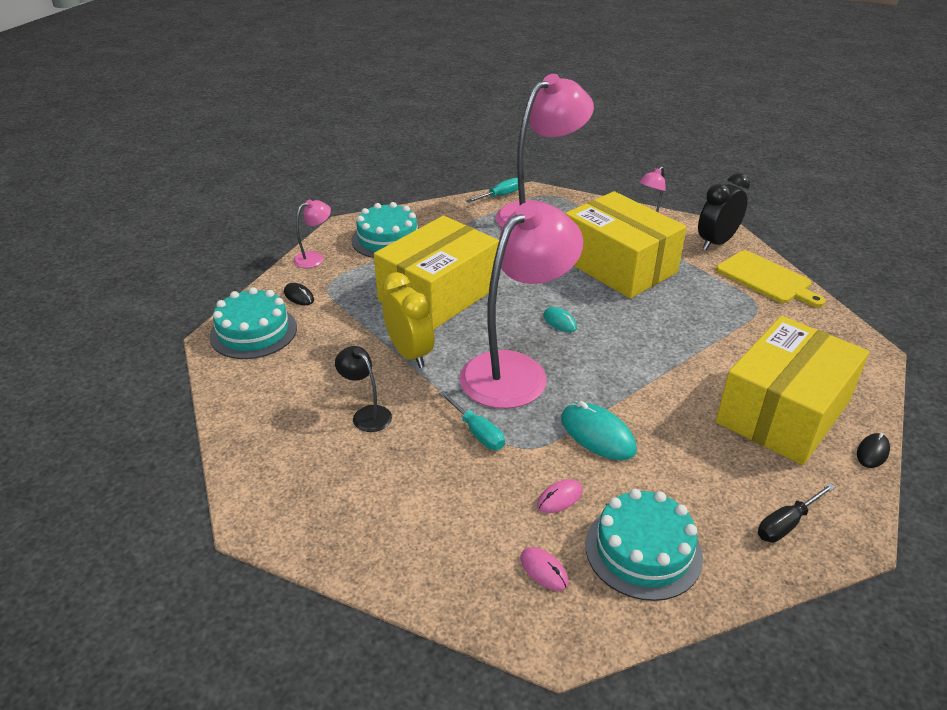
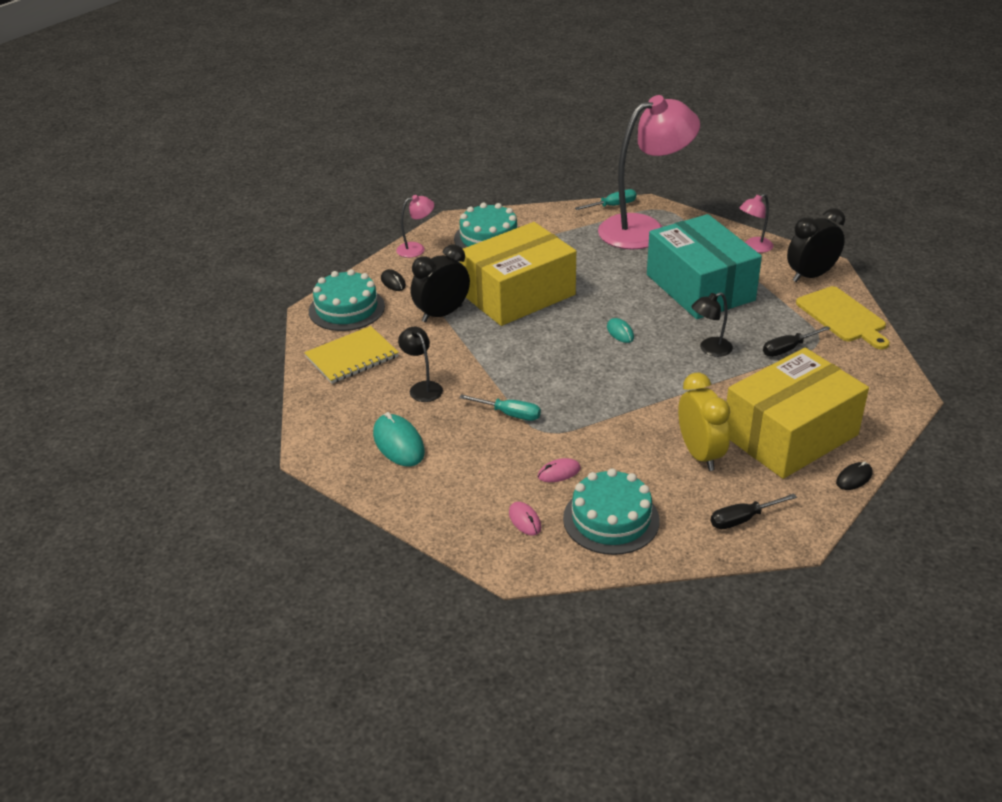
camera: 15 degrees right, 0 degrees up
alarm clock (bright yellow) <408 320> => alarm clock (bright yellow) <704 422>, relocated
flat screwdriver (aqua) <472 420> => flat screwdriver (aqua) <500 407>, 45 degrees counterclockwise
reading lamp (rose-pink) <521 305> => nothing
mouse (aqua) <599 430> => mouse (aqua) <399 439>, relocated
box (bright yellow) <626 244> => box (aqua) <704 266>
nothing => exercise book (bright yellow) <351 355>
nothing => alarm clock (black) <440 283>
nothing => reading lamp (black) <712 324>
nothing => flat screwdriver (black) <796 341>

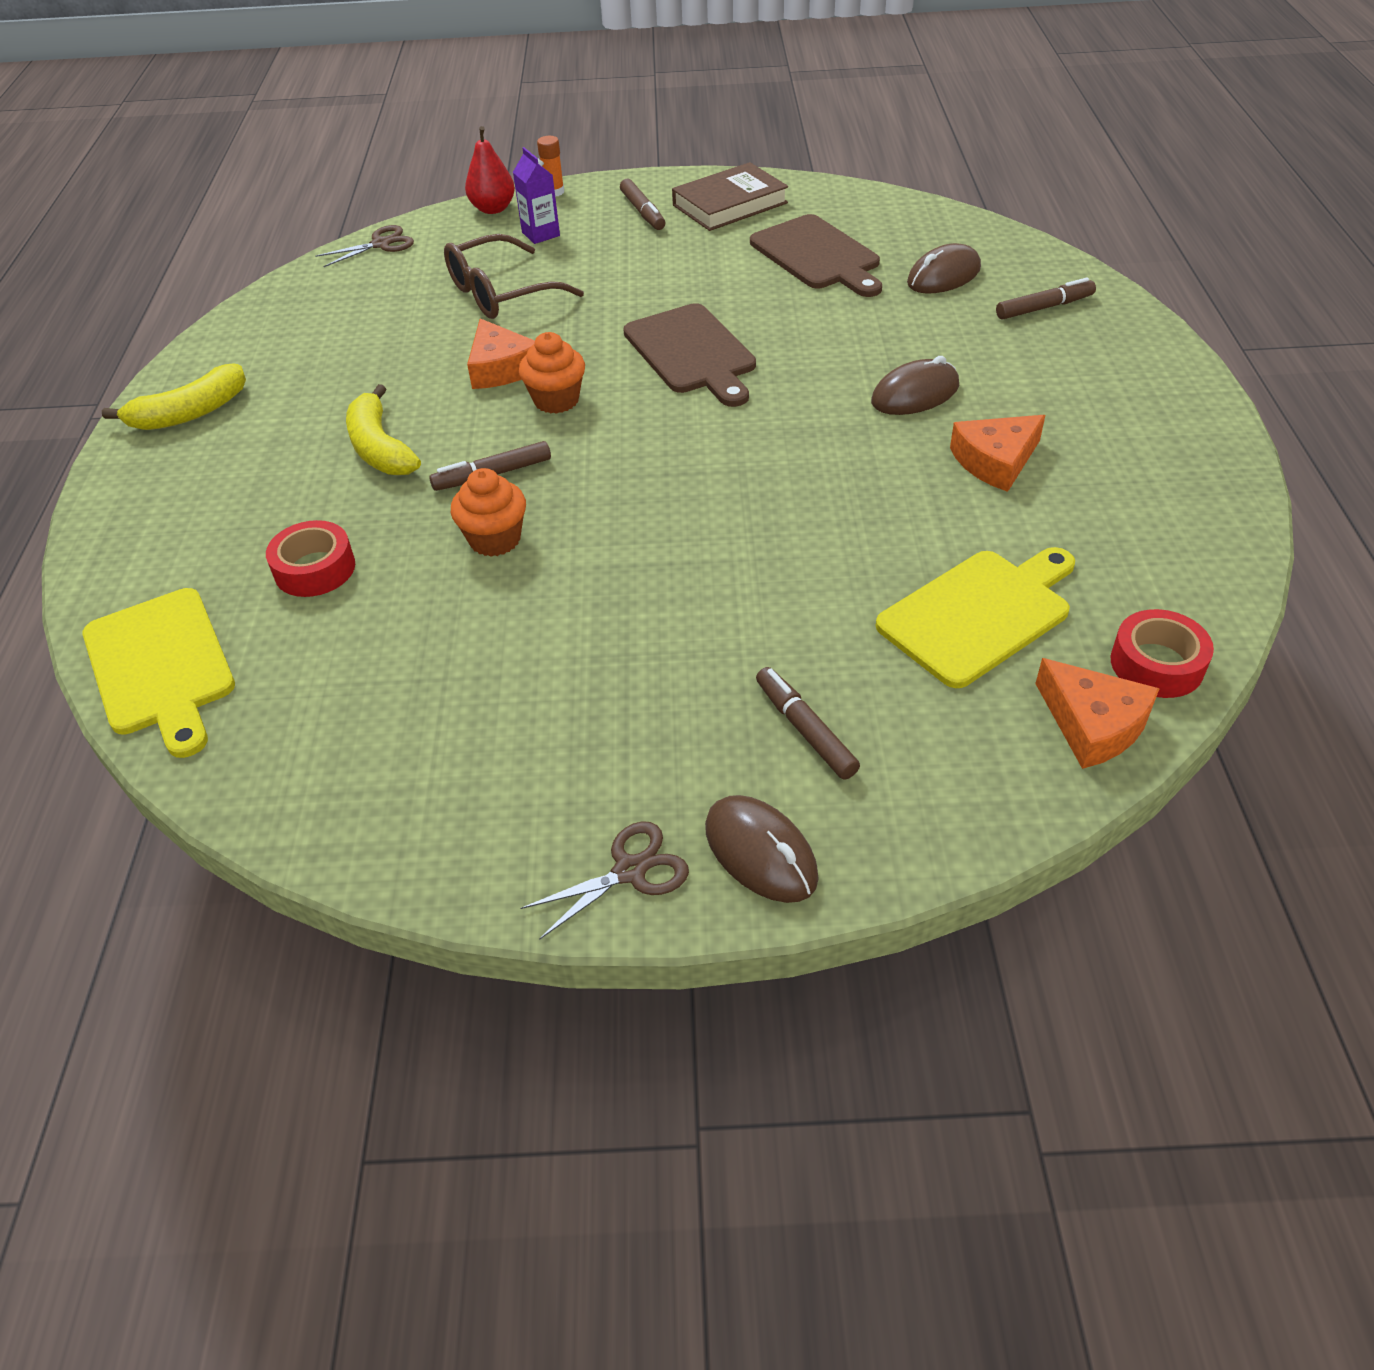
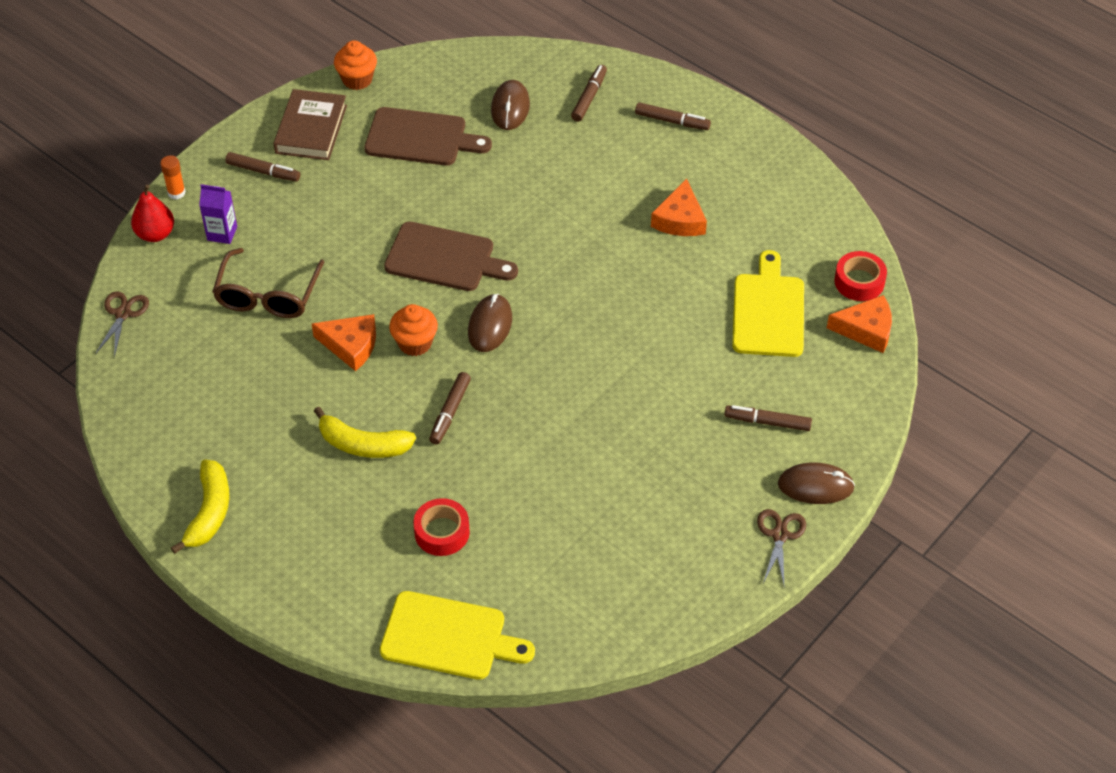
camera: 50 degrees left, 5 degrees up
cupcake (orange-coloured) <488 512> => cupcake (orange-coloured) <355 65>, relocated
mouse (dark brown) <915 385> => mouse (dark brown) <490 323>, relocated
nothing => felt pen (dark brown) <673 116>

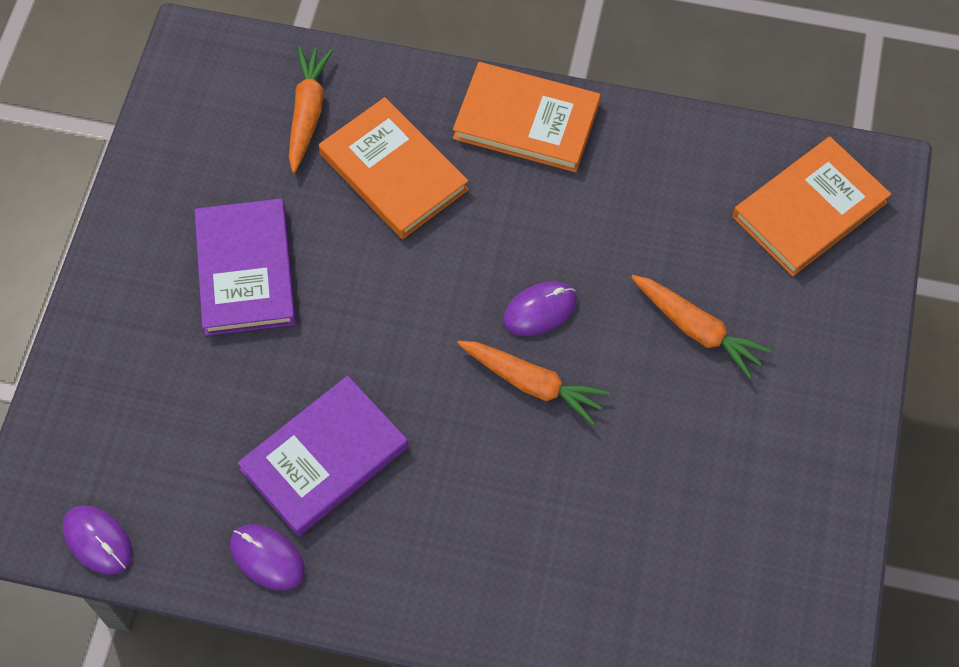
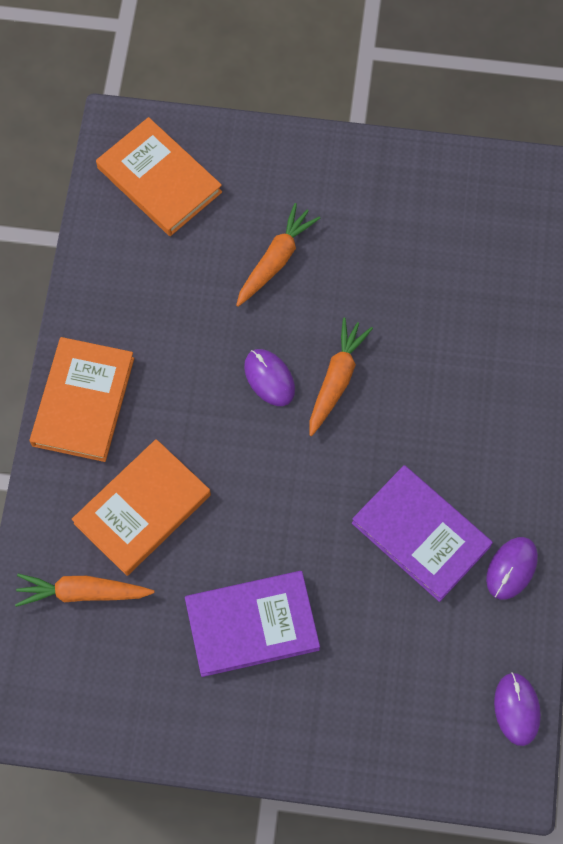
camera: 95 degrees left, 5 degrees up
mouse (purple) <97 540> => mouse (purple) <517 709>, 45 degrees counterclockwise

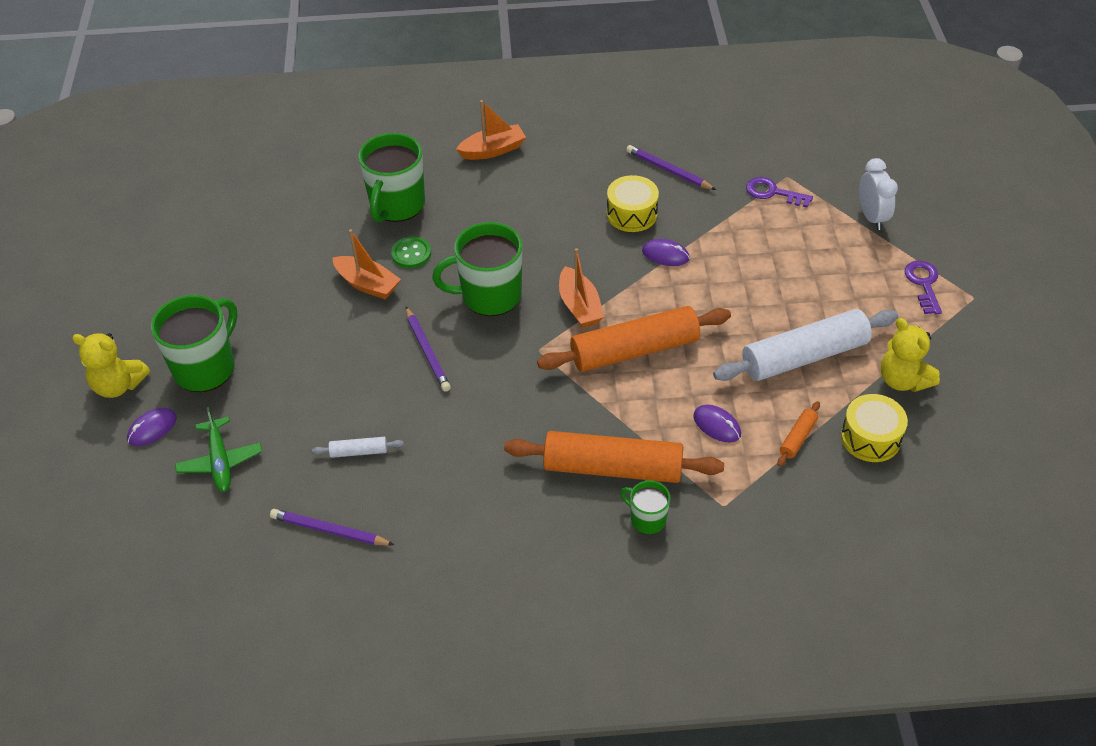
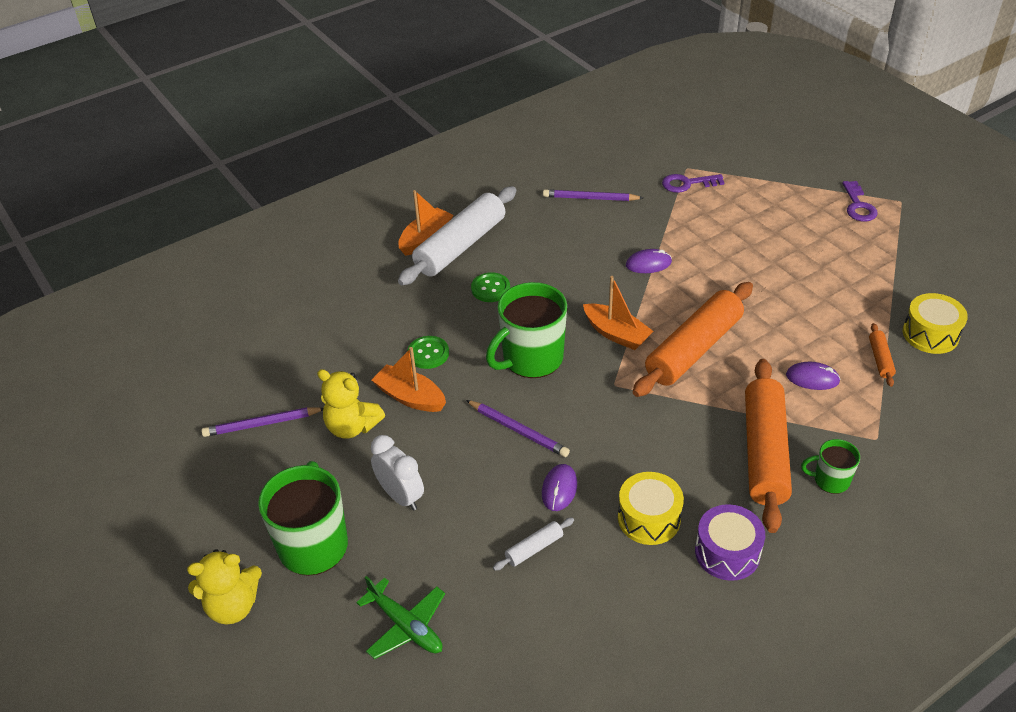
camera: 30 degrees left, 5 degrees down
mouse (purple) <152 427> => mouse (purple) <559 487>, relocated
pencil (purple) <332 527> => pencil (purple) <262 422>, relocated
boat (orange-coloured) <366 264> => boat (orange-coloured) <409 379>, 150 degrees counterclockwise
mug (leaf-green) <391 177> => nothing
pastry roller (orange-coloured) <614 457> => pastry roller (orange-coloured) <768 446>, 60 degrees counterclockwise
toy drum (bright yellow) <633 203> => toy drum (bright yellow) <651 508>, relocated
pastry roller (snow-white) <805 345> => pastry roller (snow-white) <457 235>, relocated
alarm clock (snow-white) <878 194> => alarm clock (snow-white) <397 473>, relocated
teddy bear (bright yellow) <910 355> => teddy bear (bright yellow) <351 404>, relocated
latchkey (purple) <923 287> => latchkey (purple) <860 201>, 150 degrees counterclockwise
nothing => sewing button (leaf-green) <490 287>
nothing => toy drum (purple) <730 542>

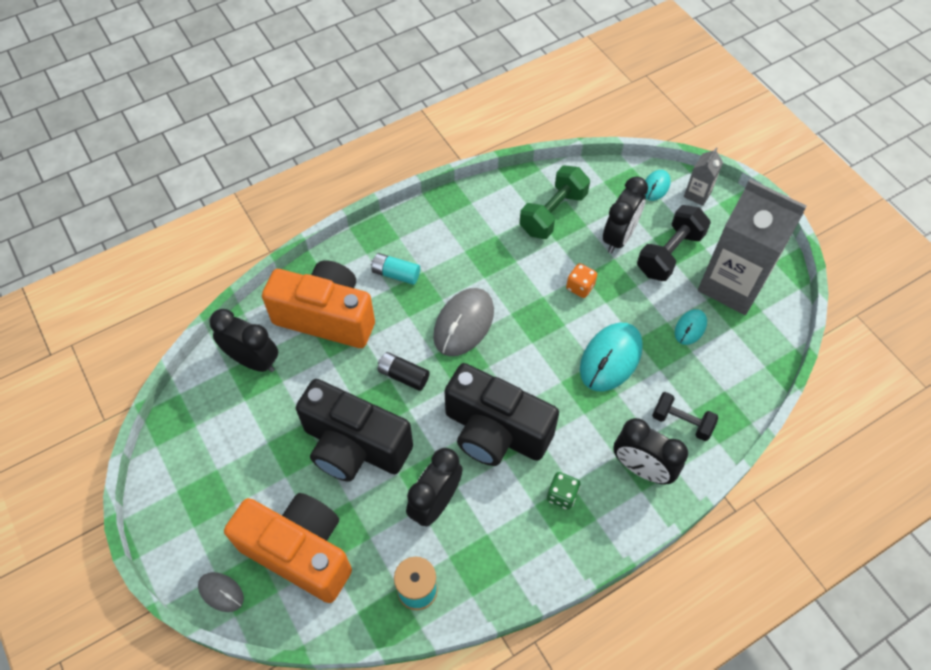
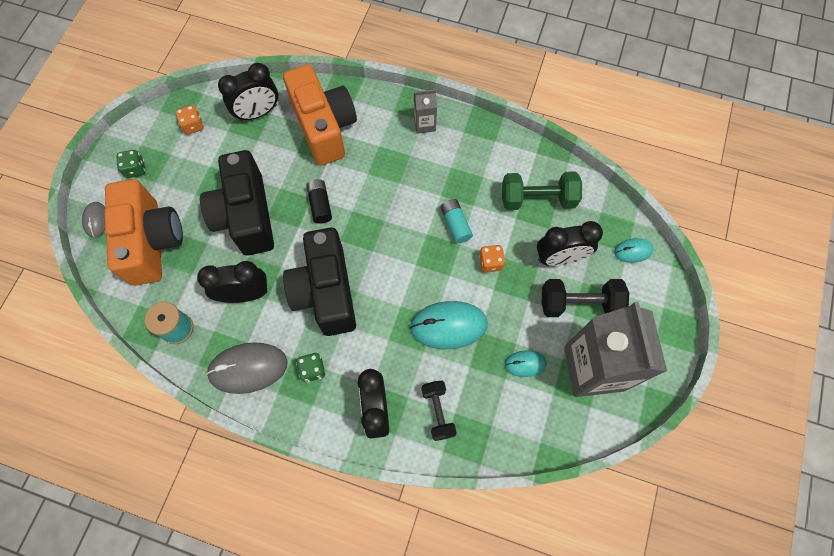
camera: 50 degrees right, 10 degrees up
alarm clock (black) <243 340> => alarm clock (black) <248 92>, 75 degrees clockwise
battery (aqua) <395 269> => battery (aqua) <456 221>, relocated
mouse (gray) <463 322> => mouse (gray) <247 368>, relocated
milk carton (gray) <703 176> => milk carton (gray) <425 111>, relocated
nothing => dice (leaf-green) <130 164>
nothing => dice (orange-coloured) <190 120>

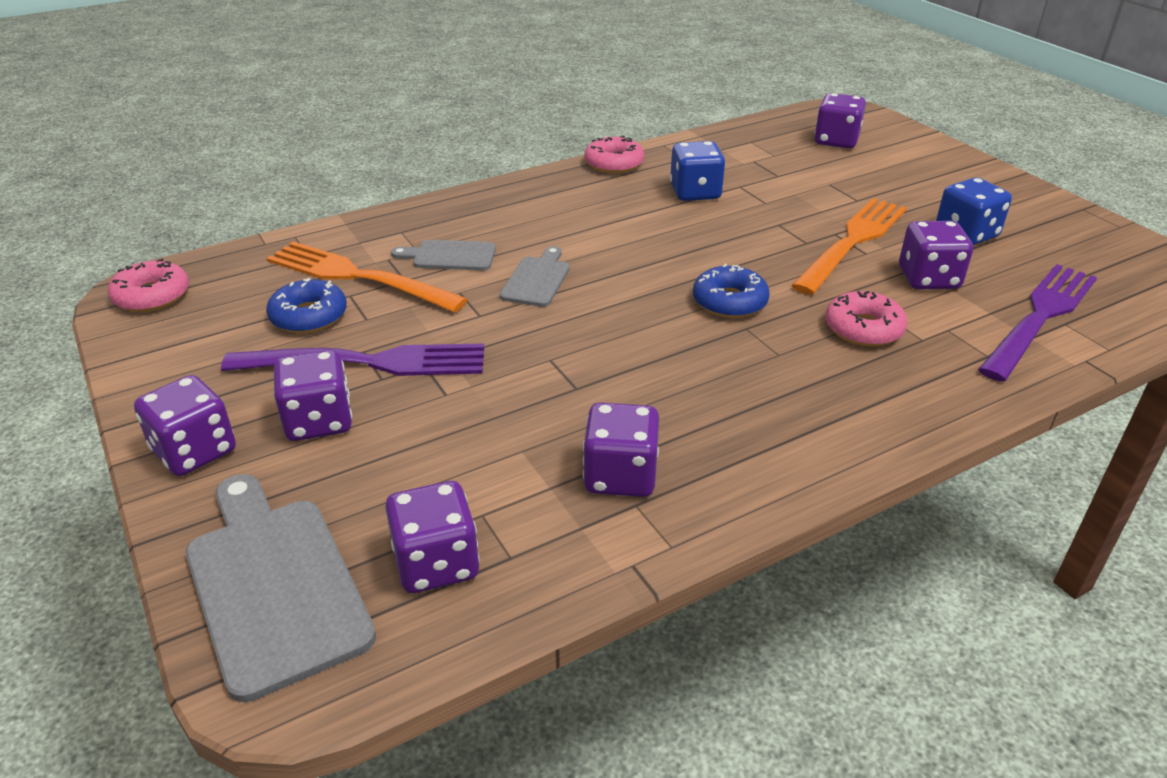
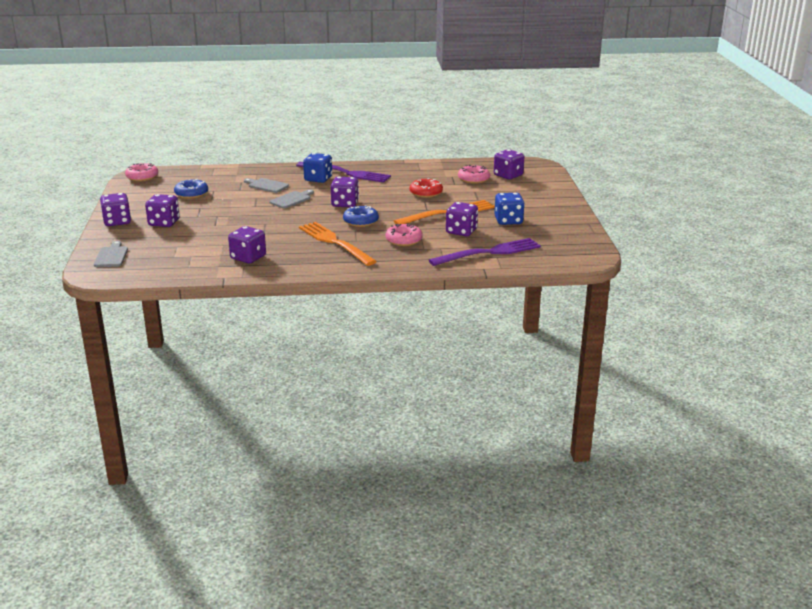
camera: 25 degrees right, 10 degrees down
cutting board (gray) <281 588> => cutting board (gray) <111 254>, x0.55
dinner fork (purple) <352 359> => dinner fork (purple) <343 172>, relocated
dinner fork (orange-coloured) <367 277> => dinner fork (orange-coloured) <338 244>, relocated
dice (purple) <432 537> => dice (purple) <345 192>, relocated
glazed donut (rose-pink) <614 155> => glazed donut (rose-pink) <474 174>, relocated
dice (blue) <697 171> => dice (blue) <317 168>, relocated
nothing => glazed donut (scarlet) <426 188>

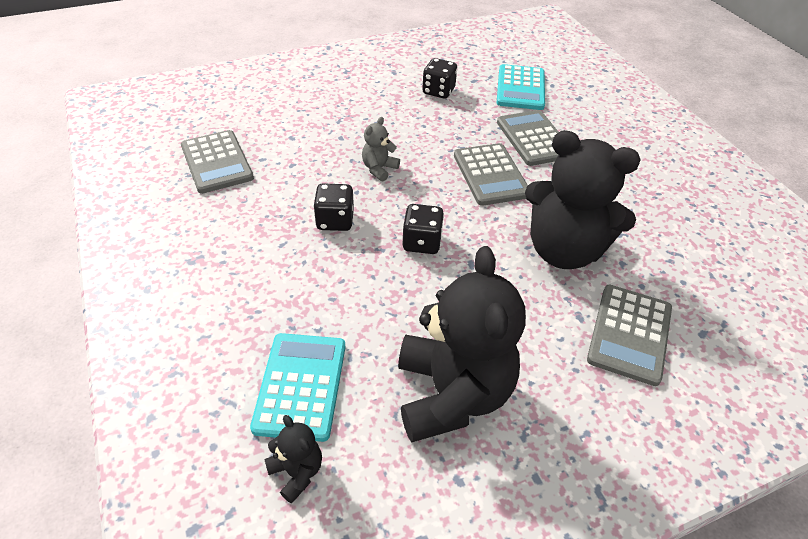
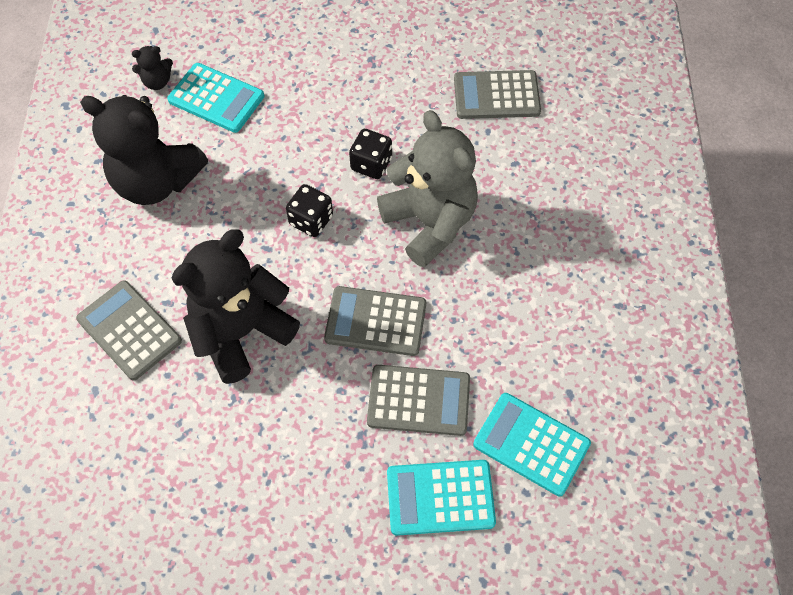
camera: 115 degrees right, 15 degrees up
teddy bear (gray) <381 149> => teddy bear (gray) <427 189>, x2.36
dice (black) <439 78> => nothing
nothing => adding machine (aqua) <441 498>

